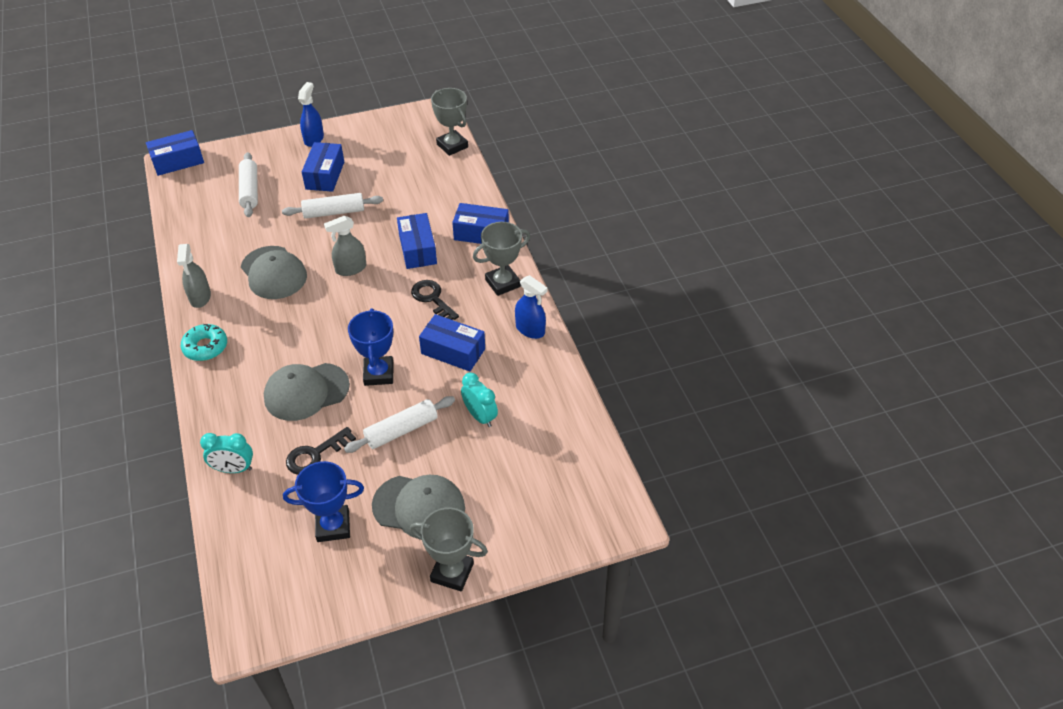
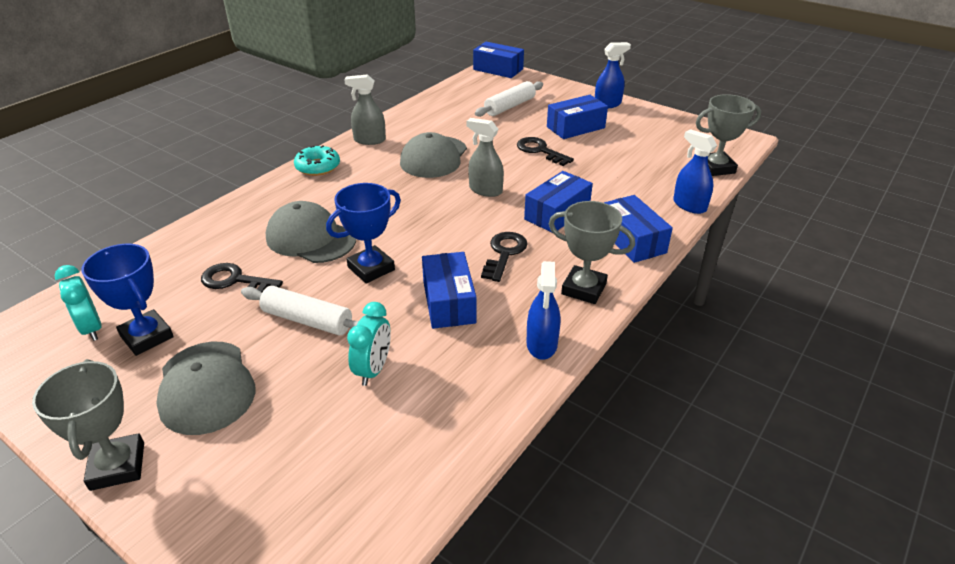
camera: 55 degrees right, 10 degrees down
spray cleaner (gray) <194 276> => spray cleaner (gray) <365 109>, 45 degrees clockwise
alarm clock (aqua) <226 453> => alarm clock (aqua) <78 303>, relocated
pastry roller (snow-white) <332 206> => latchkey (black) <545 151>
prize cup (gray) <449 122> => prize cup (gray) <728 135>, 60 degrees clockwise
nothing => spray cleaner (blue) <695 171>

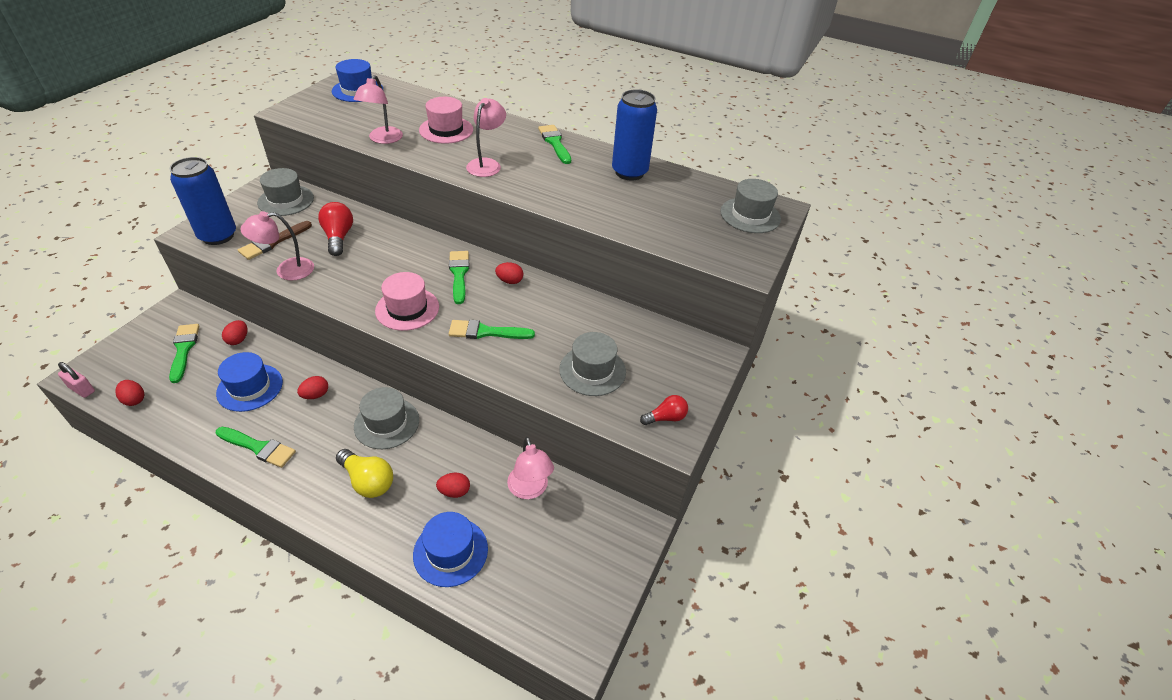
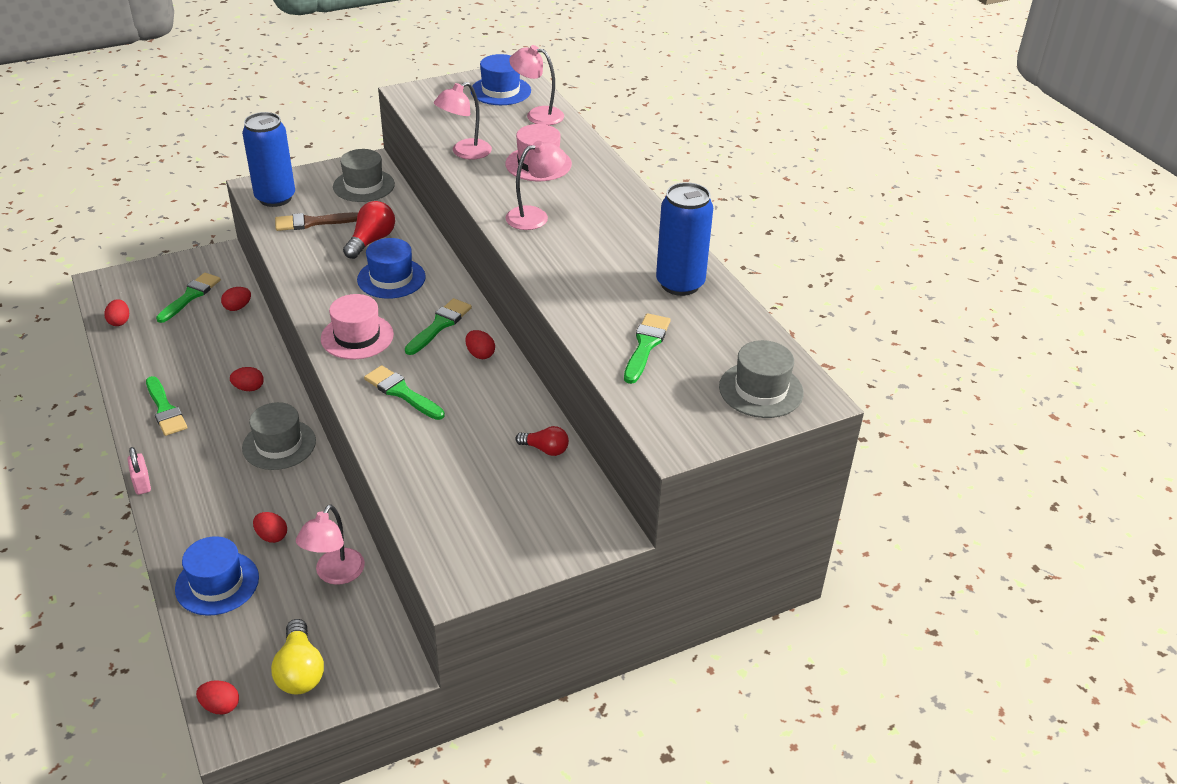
camera: 40 degrees right, 5 degrees down
padlock (rose-pink) <76 380> => padlock (rose-pink) <139 471>, relocated
top hat (blue) <249 382> => top hat (blue) <391 268>, relocated
reading lamp (rose-pink) <277 246> => reading lamp (rose-pink) <536 85>, relocated
light bulb (bright yellow) <364 473> => light bulb (bright yellow) <297 657>, relocated
paintbrush (leaf-green) <554 144> => paintbrush (leaf-green) <647 348>, relocated
top hat (gray) <592 364> => nothing
light bulb (scarlet) <664 410> => light bulb (scarlet) <542 441>, relocated
nothing => egg (scarlet) <217 697>

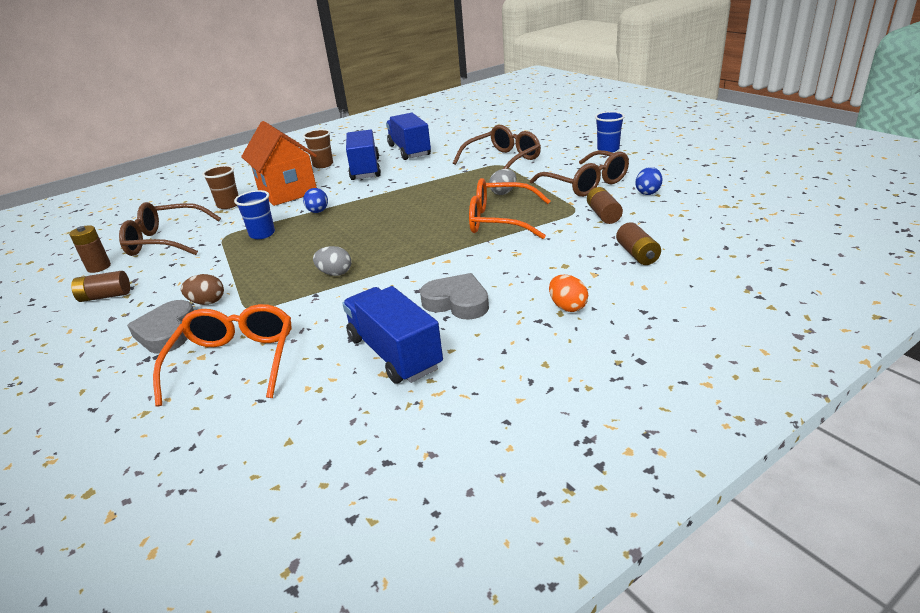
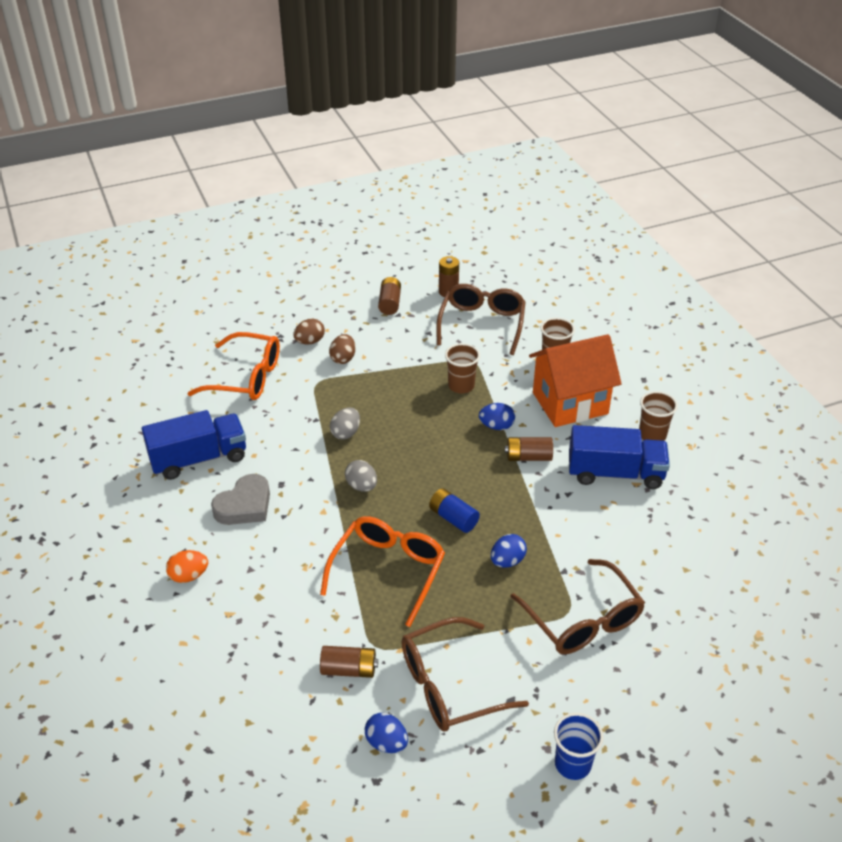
camera: 100 degrees right, 10 degrees up
love heart (gray) <160 326> => egg (dark brown) <309 331>
beaker (blue) <254 214> => beaker (dark brown) <462 368>
truck (blue) <408 136> => nothing
egg (gray) <502 182> => egg (gray) <361 476>, relocated
battery (dark brown) <638 243> => battery (dark brown) <529 449>, relocated
nothing => battery (blue) <454 510>
nothing => egg (blue) <509 551>

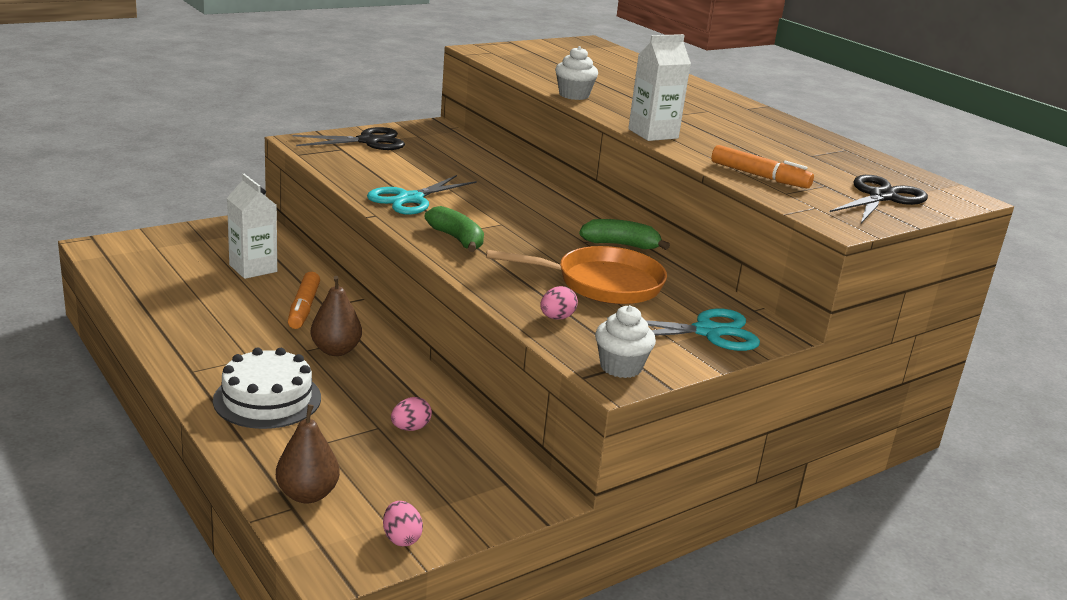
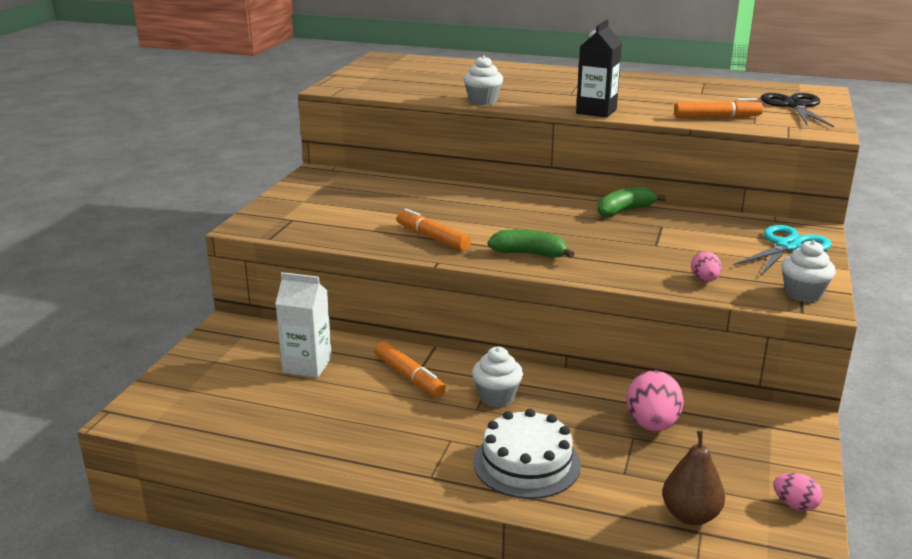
camera: 35 degrees left, 0 degrees up
scissors (black) <349 138> => nothing
toy pear (dark brown) <336 316> => cupcake (snow-white) <497 377>
scissors (aqua) <422 195> => felt pen (orange-coloured) <434 229>
egg (rose-pink) <411 414> => egg (rose-pink) <655 401>, x1.79
pan (orange-coloured) <576 275> => nothing
milk carton (snow-white) <659 87> => milk carton (black) <599 69>

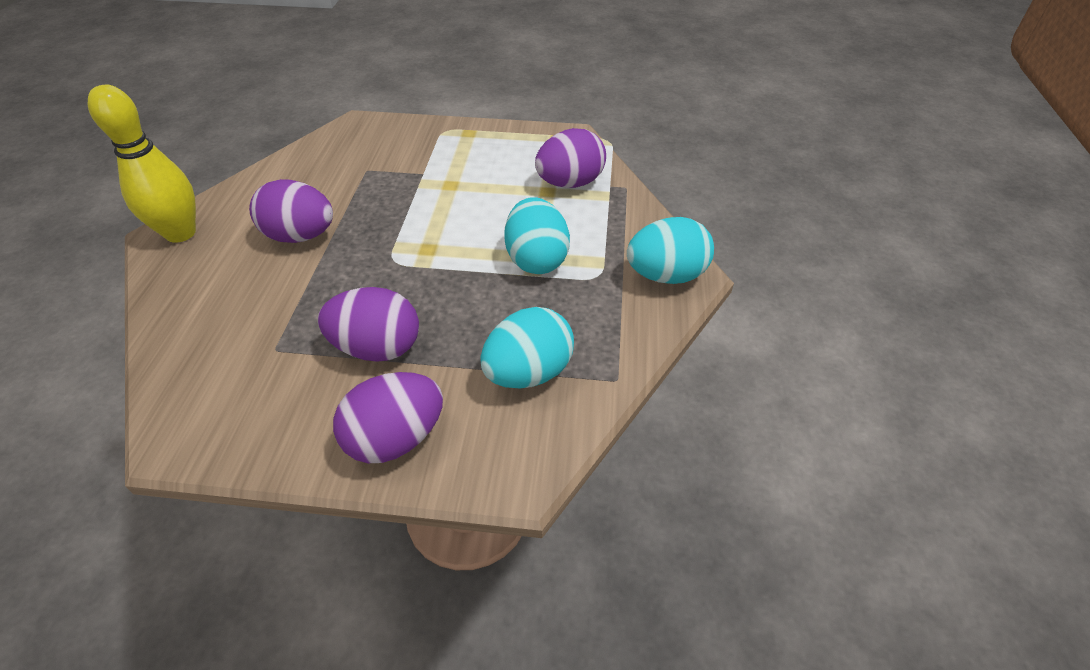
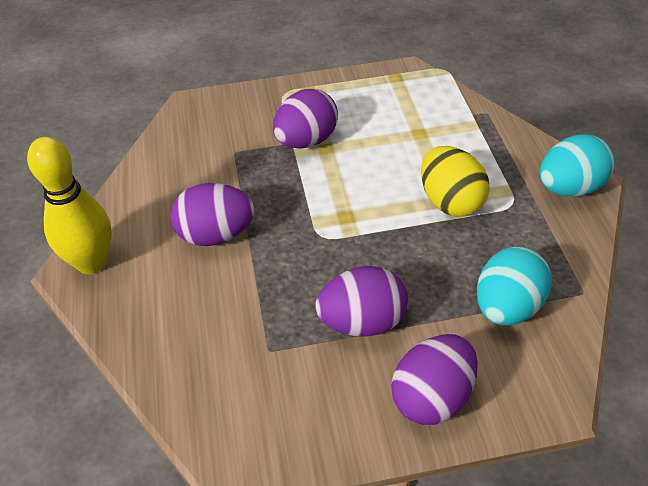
camera: 15 degrees left, 0 degrees up
egg (aqua) <537 235> => egg (bright yellow) <455 181>
egg (purple) <570 158> => egg (purple) <305 119>, relocated

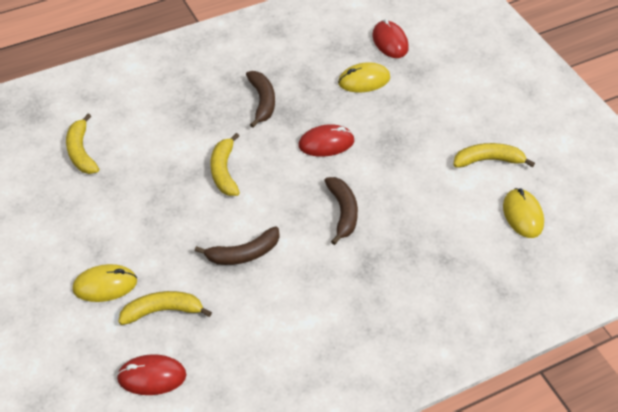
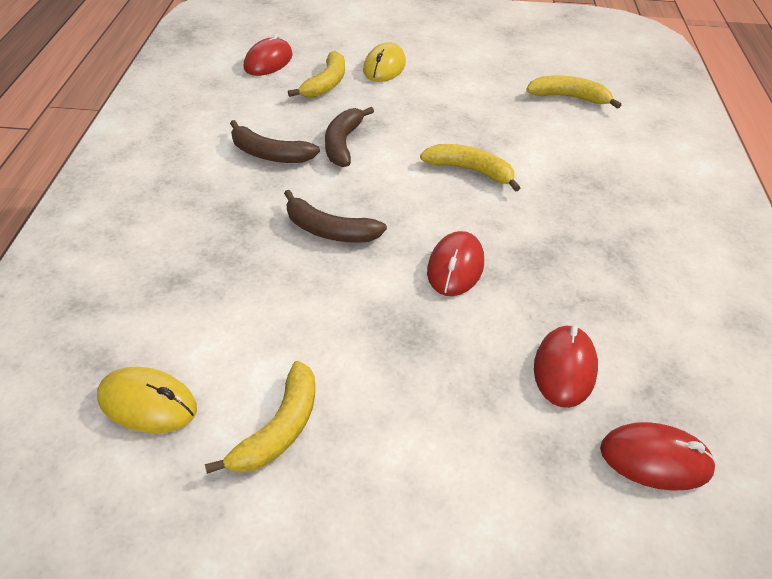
camera: 120 degrees right, 5 degrees down
banana (dark brown) <260 99> => banana (dark brown) <275 141>, relocated
mouse (bright yellow) <364 77> => mouse (scarlet) <566 366>

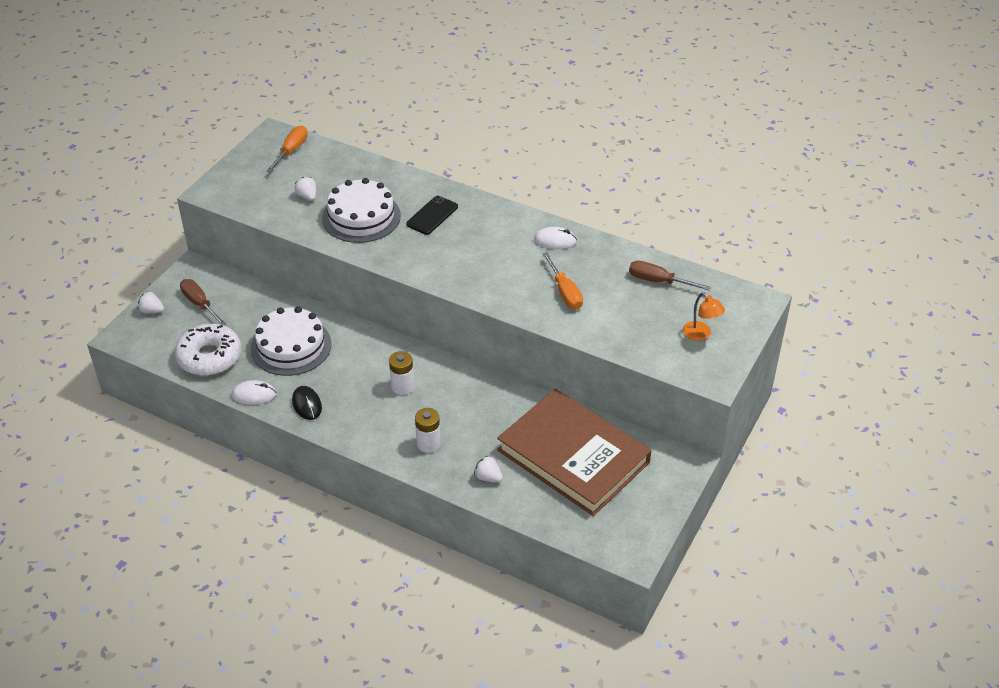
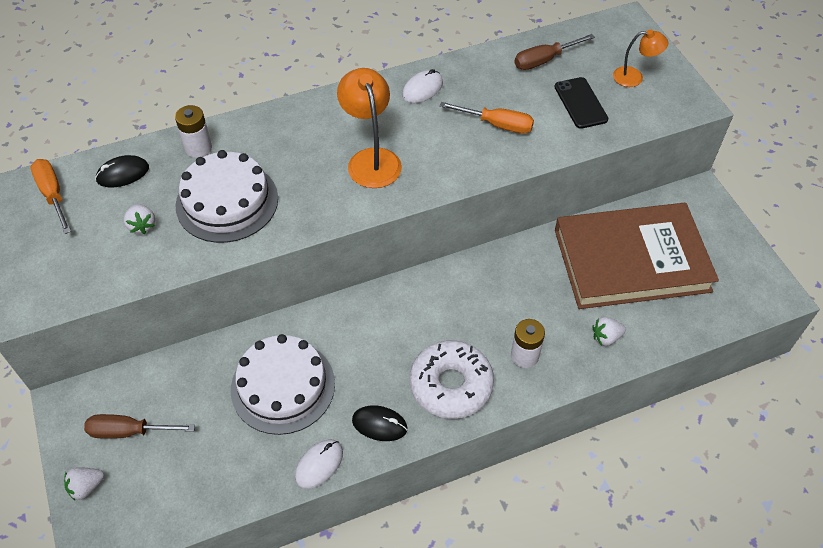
camera: 50 degrees left, 10 degrees up
glazed donut (snow-white) <208 350> => glazed donut (snow-white) <452 379>, relocated
strawberry (snow-white) <305 189> => strawberry (snow-white) <139 219>, 120 degrees counterclockwise
battery (snow-white) <401 373> => battery (snow-white) <193 131>, relocated
mobile phone (black) <432 215> => mobile phone (black) <581 103>, relocated
nothing => mouse (black) <122 171>
nothing => reading lamp (orange-coloured) <369 128>

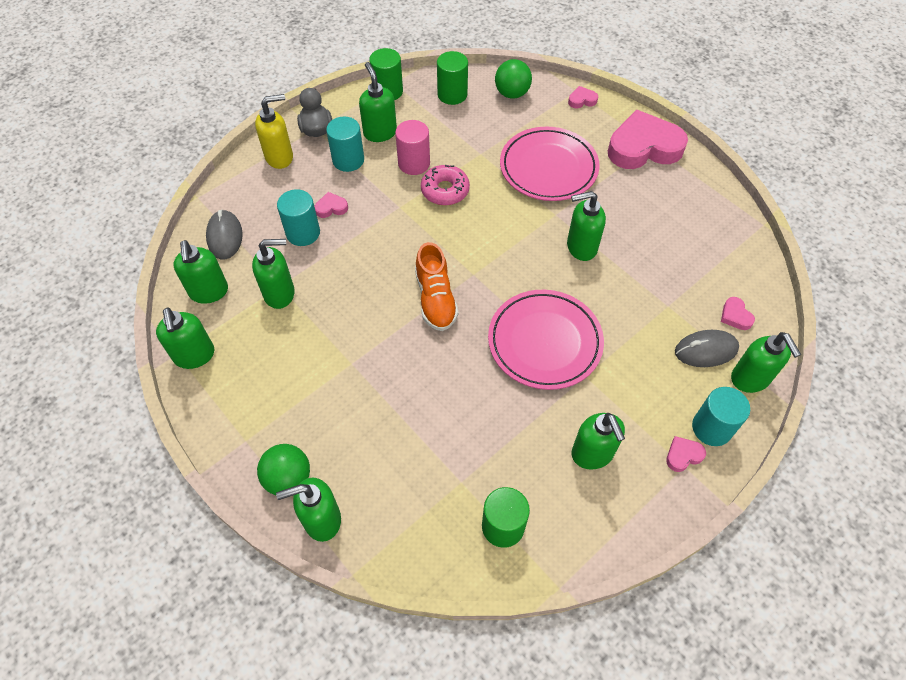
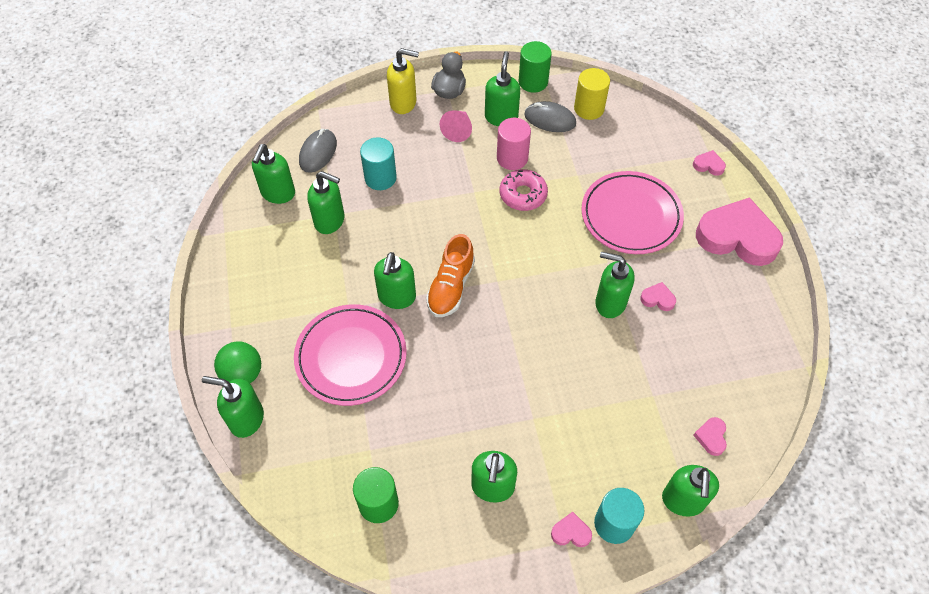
camera: 30 degrees right, 0 degrees up
pump bottle (leaf-green) <185 338> => pump bottle (leaf-green) <395 280>, relocated
love heart (rose-pink) <331 205> => love heart (rose-pink) <658 296>, relocated
cylinder shape (aqua) <345 144> => solid cone (rose-pink) <456 126>
cylinder shape (leaf-green) <452 78> => cylinder shape (bright yellow) <592 94>
dinner plate (rose-pink) <546 340> => dinner plate (rose-pink) <350 355>, relocated
sphere (leaf-green) <513 79> => nothing
mouse (gray) <707 348> => mouse (gray) <550 116>, relocated

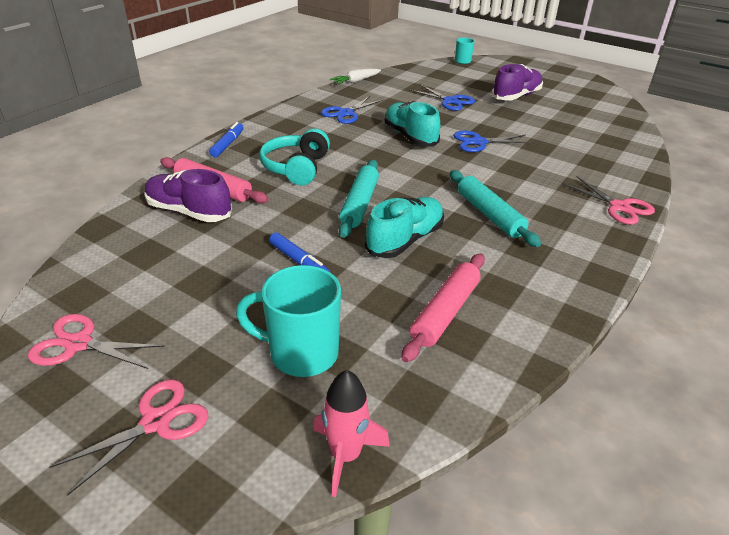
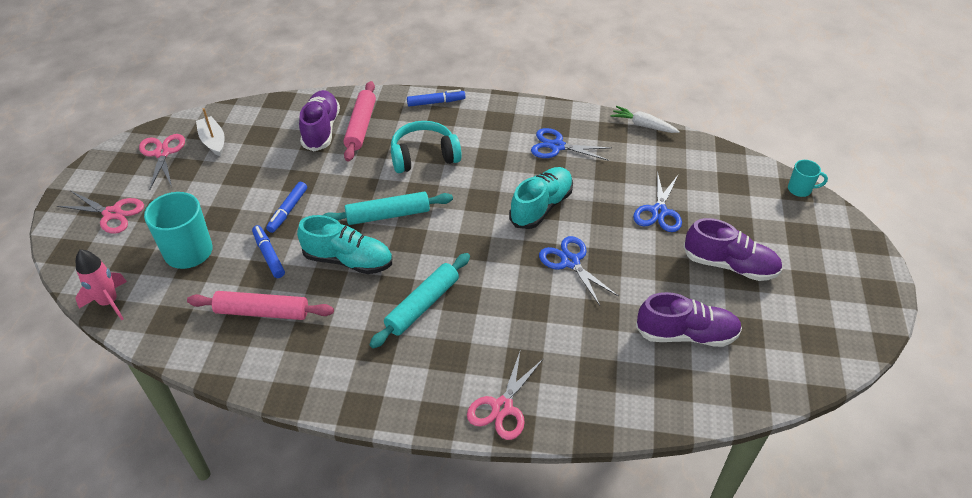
camera: 65 degrees right, 10 degrees up
nothing => boat (snow-white) <210 132>
nothing => felt pen (blue) <268 251>
nothing => sneaker (purple) <689 319>

